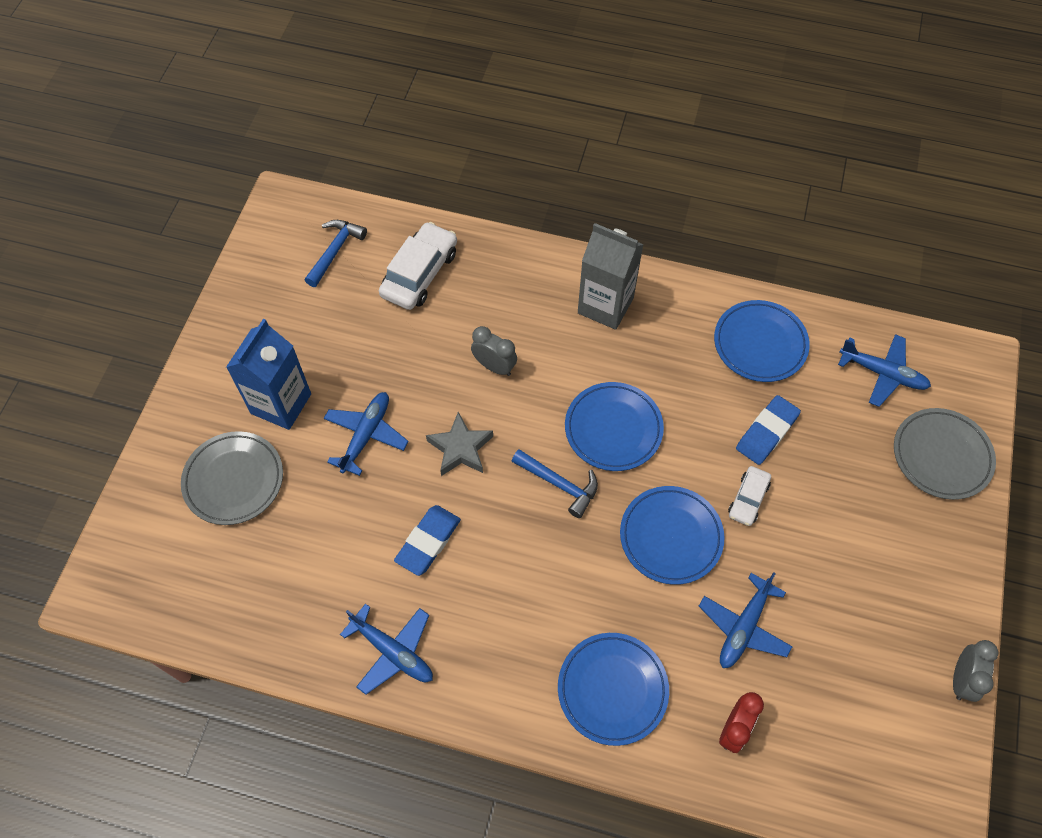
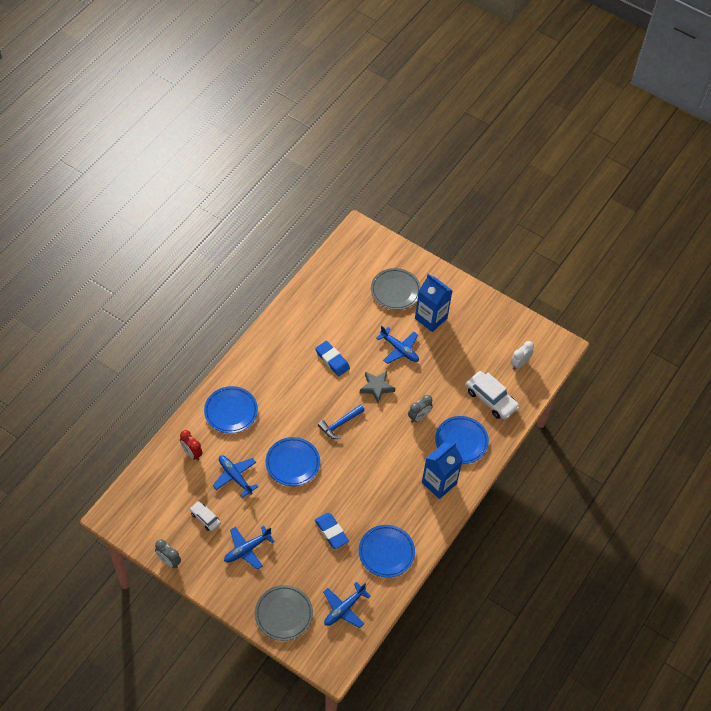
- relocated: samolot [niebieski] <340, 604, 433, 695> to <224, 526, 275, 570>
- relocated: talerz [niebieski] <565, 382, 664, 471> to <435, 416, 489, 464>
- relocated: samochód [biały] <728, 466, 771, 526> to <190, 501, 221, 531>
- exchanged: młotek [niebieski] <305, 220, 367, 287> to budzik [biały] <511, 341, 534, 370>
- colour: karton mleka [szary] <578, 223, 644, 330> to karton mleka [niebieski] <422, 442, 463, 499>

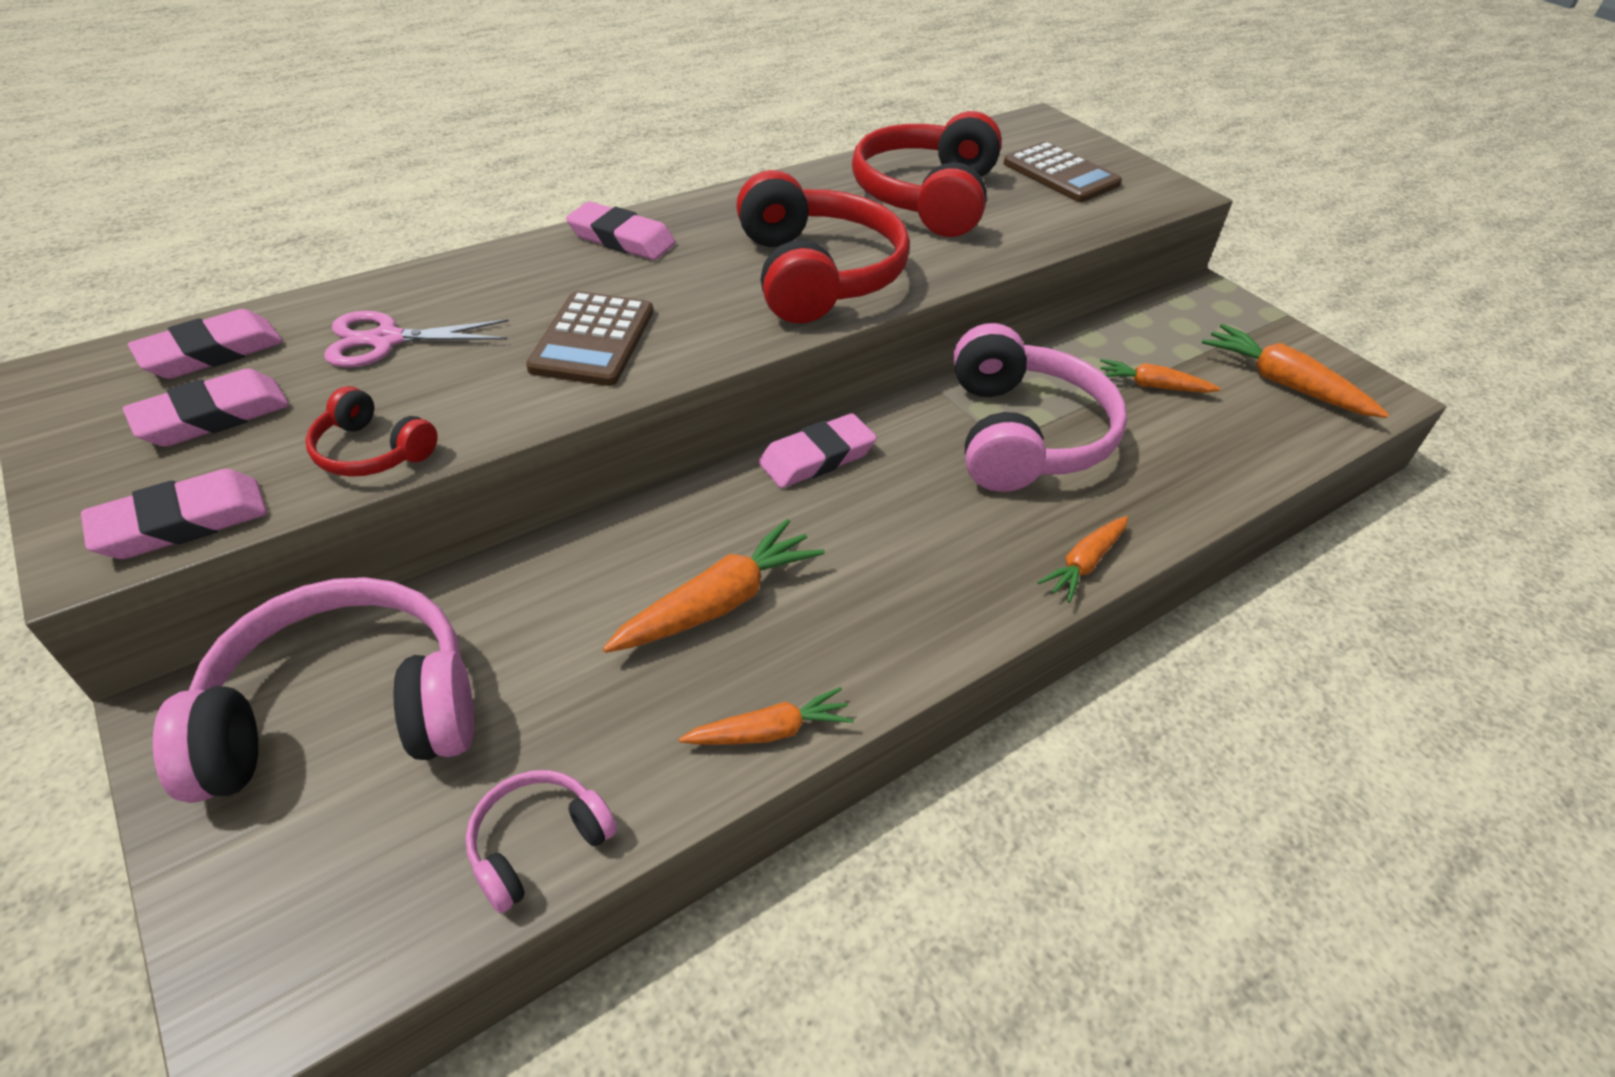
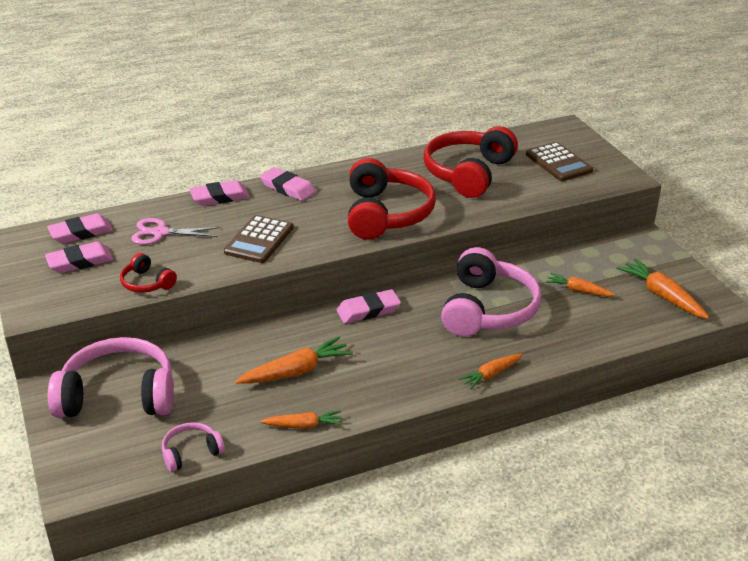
- relocated: gumka do mazania [różowy] <81, 469, 267, 559> to <189, 180, 250, 206>

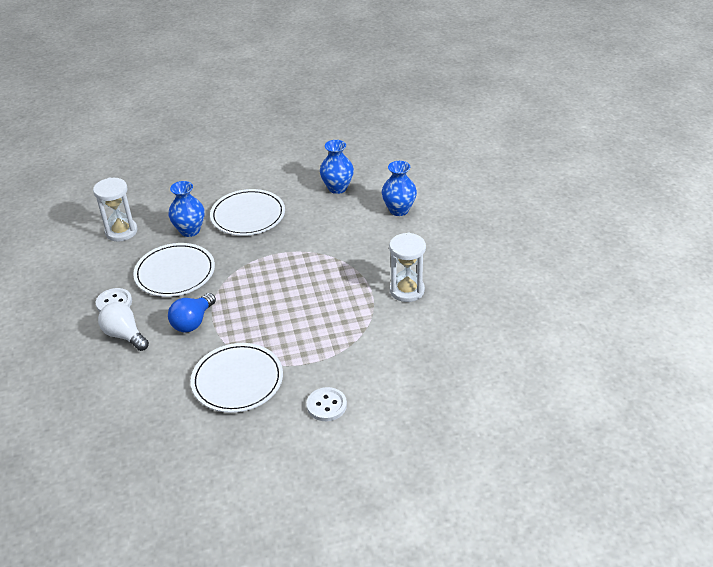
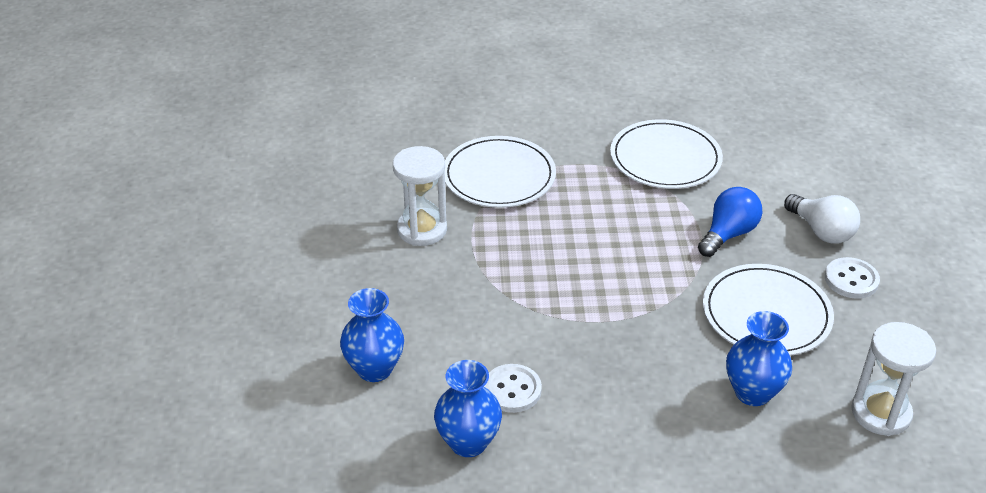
- relocated: talerz [biały] <210, 189, 285, 236> to <445, 136, 556, 208>
- relocated: guzik [biały] <307, 387, 347, 421> to <484, 364, 542, 413>

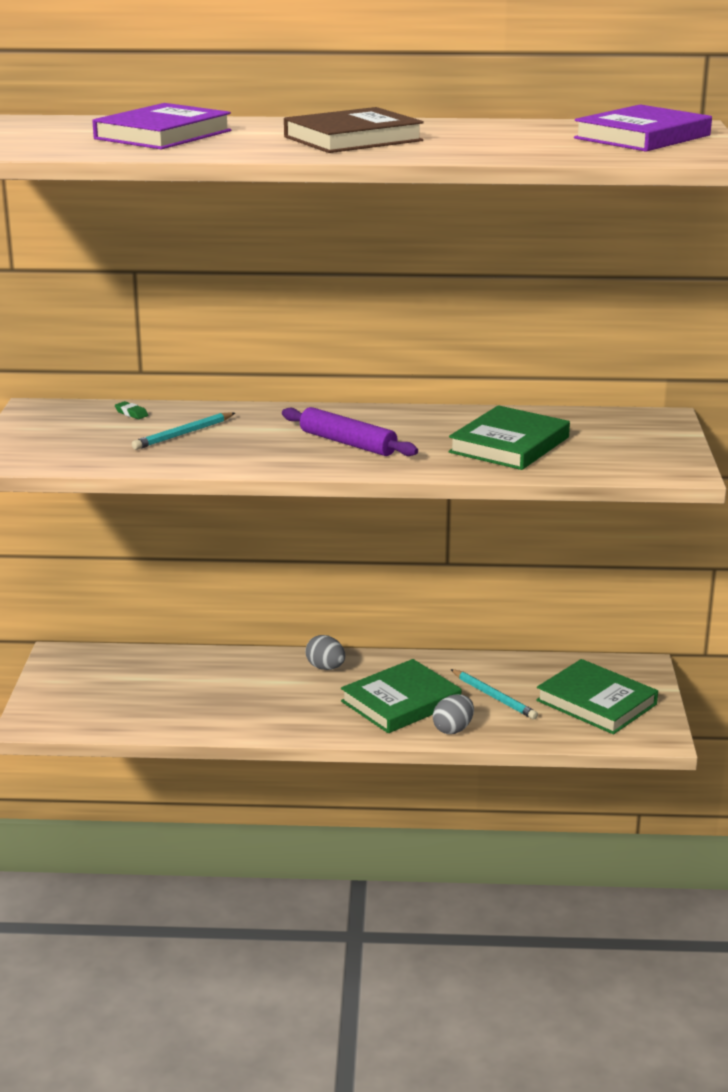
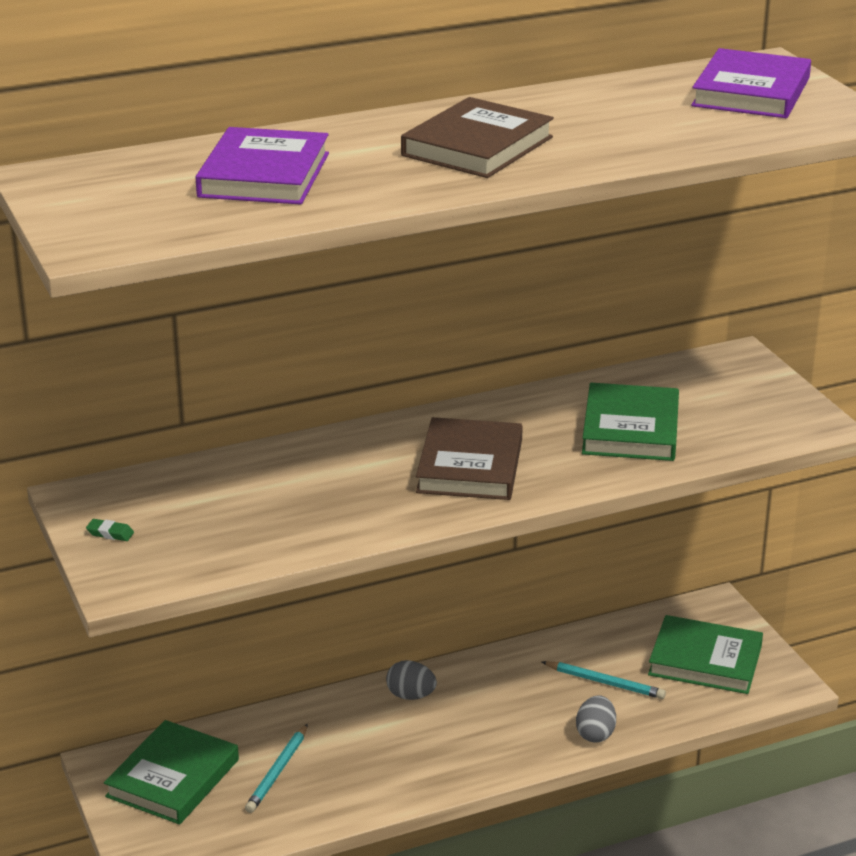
- relocated: gumka do mazania [zielony] <115, 401, 149, 419> to <86, 519, 134, 541>
- relocated: ołówek [turkusowy] <132, 412, 235, 450> to <245, 724, 308, 813>
- relocated: książka [zielony] <341, 659, 461, 733> to <104, 720, 239, 824>
- exchanged: wałek do ciasta [fioletowy] <282, 407, 418, 456> to książka [brązowy] <416, 417, 523, 500>

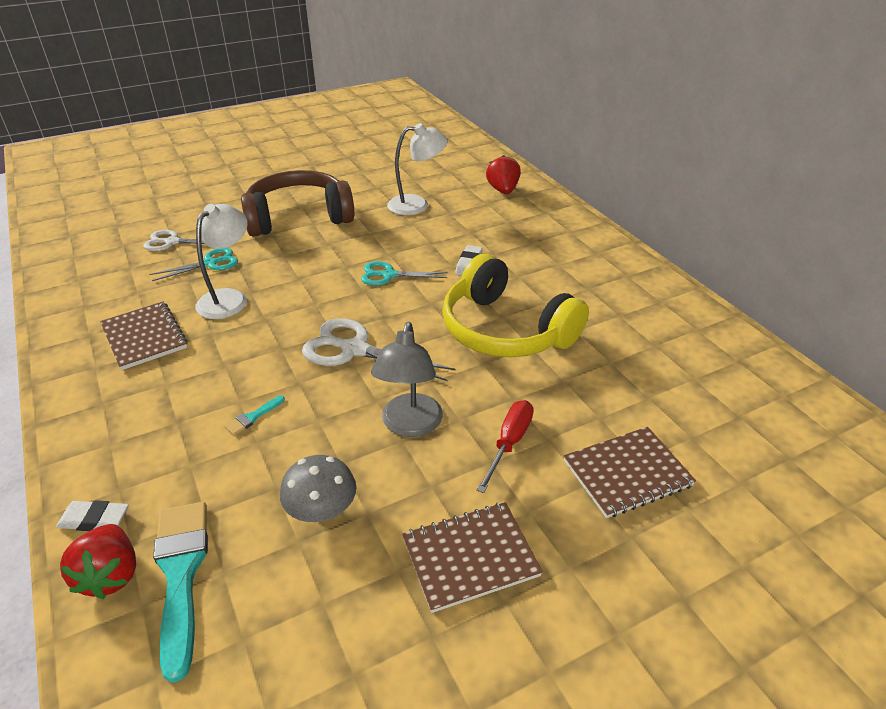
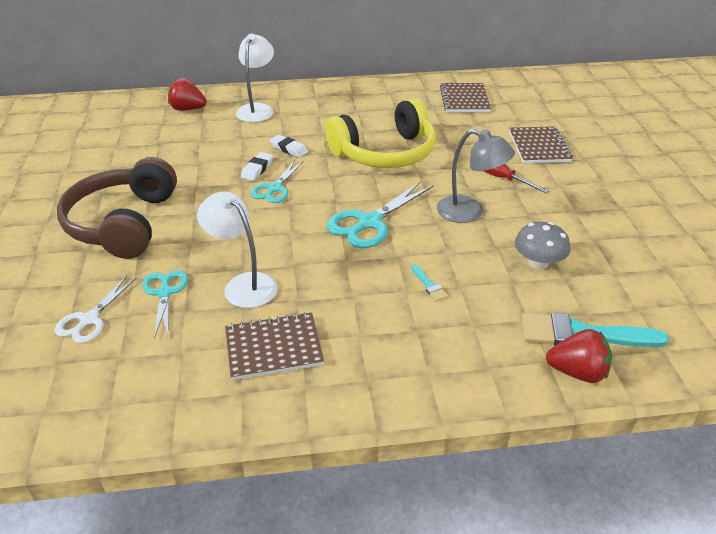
- relocated: gumka do mazania [biały] <56, 500, 129, 531> to <241, 152, 273, 181>
- relocated: lampka [biały] <387, 123, 448, 215> to <236, 34, 274, 122>
- relocated: zeszyt [brązowy] <402, 502, 543, 613> to <440, 83, 491, 112>
- colour: nożyczki [biały] <302, 318, 455, 381> to nożyczki [turkusowy] <327, 181, 433, 248>

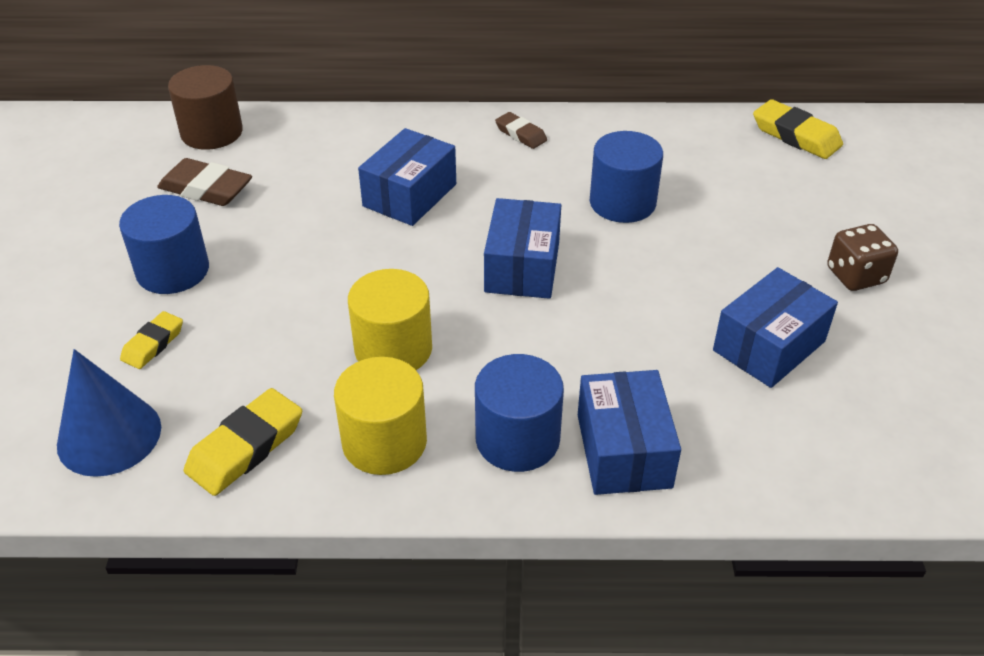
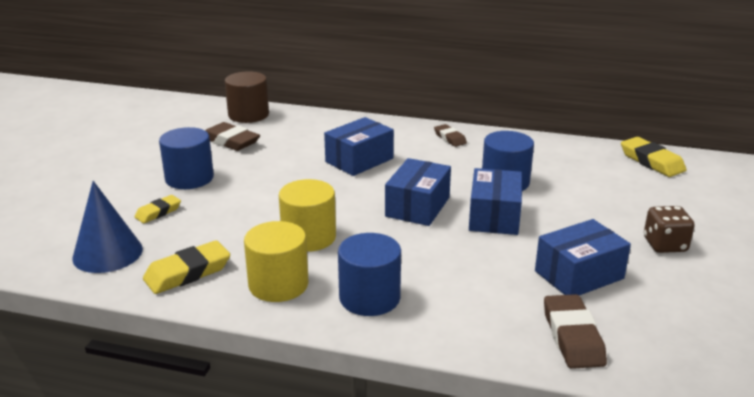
- appeared: gumka do mazania [brązowy] <544, 294, 607, 369>
- relocated: pudełko [niebieski] <578, 370, 681, 495> to <469, 168, 522, 235>

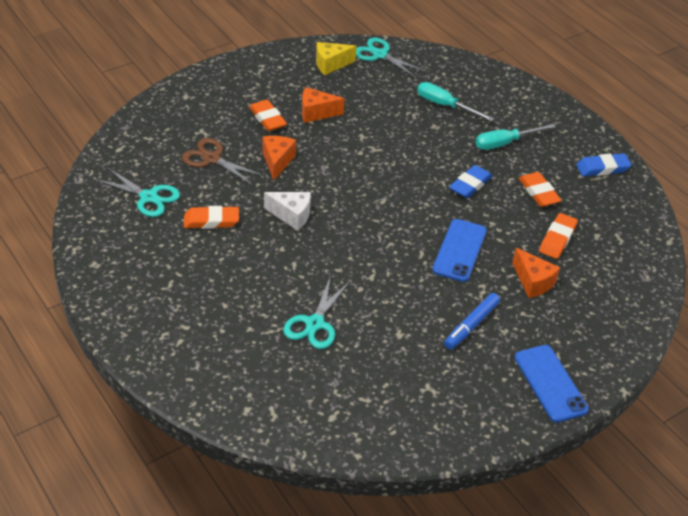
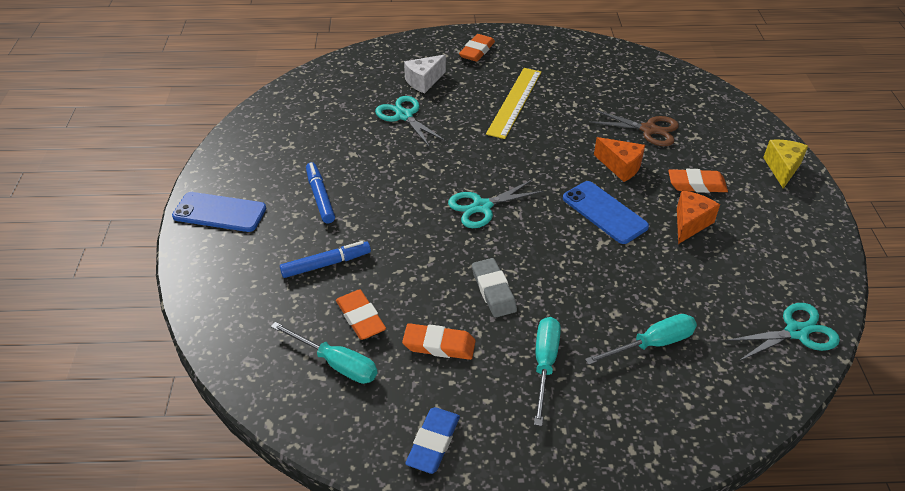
- appeared: śrubokręt [turkusowy] <271, 322, 377, 384>
- appeared: linijka [żółty] <486, 68, 541, 139>
- relocated: nożyczki [turkusowy] <95, 168, 180, 217> to <448, 179, 544, 228>
- relocated: gumka do mazania [pomarańczowy] <184, 206, 239, 229> to <459, 34, 495, 62>
- relocated: ser [biały] <264, 192, 311, 231> to <404, 55, 446, 93>
- relocated: ser [żółty] <316, 42, 357, 75> to <763, 139, 808, 189>
- relocated: telefon [niebieski] <432, 219, 487, 282> to <563, 181, 649, 244>
- exchanged: ser [pomarańczowy] <512, 248, 560, 298> to flamaster [niebieski] <280, 241, 371, 278>
- colour: gumka do mazania [niebieski] <449, 165, 492, 198> to gumka do mazania [szary] <472, 258, 517, 317>
- spun: nożyczki [brązowy] <182, 138, 264, 185> = <589, 110, 679, 146> 45 degrees clockwise

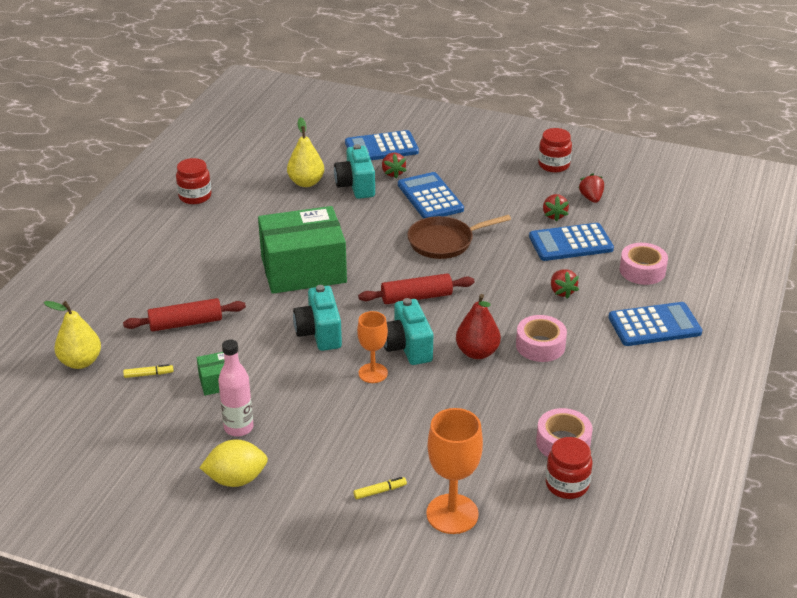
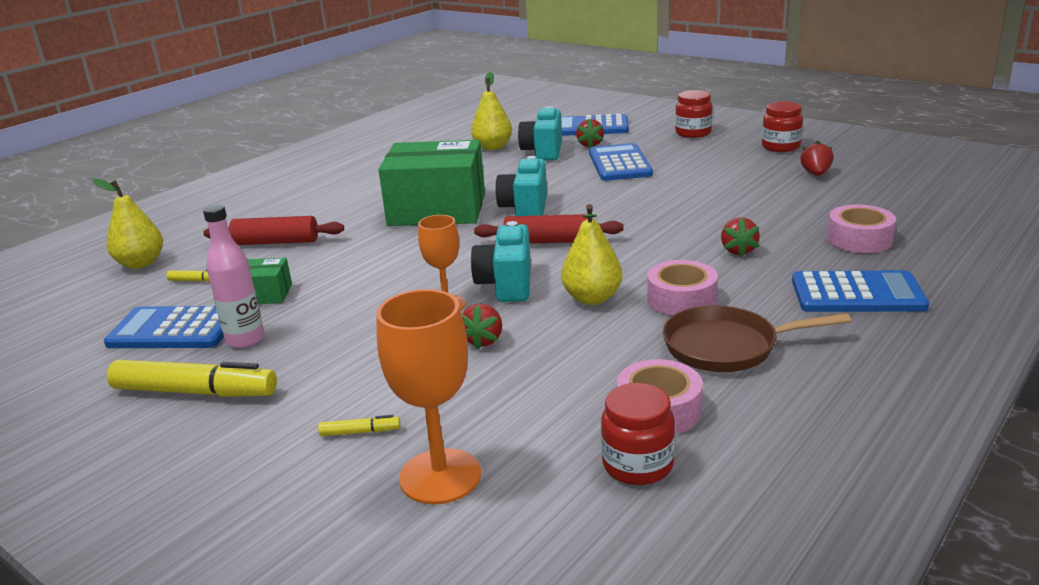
- relocated: słoik [czerwony] <176, 158, 212, 204> to <675, 90, 713, 138>
- relocated: aparat fotograficzny [turkusowy] <293, 285, 342, 351> to <495, 156, 547, 216>
- relocated: patelnia [brązowy] <407, 215, 511, 259> to <663, 305, 851, 372>
- relocated: kalkulator [niebieski] <529, 223, 614, 261> to <104, 306, 224, 348>
- relocated: truskawka [czerwony] <543, 194, 569, 222> to <462, 304, 502, 350>
- exchanged: cytryna [żółty] <200, 439, 268, 487> to flamaster [żółty] <107, 360, 277, 397>
- colour: gruszka [czerwony] <456, 294, 501, 359> to gruszka [żółty] <561, 204, 622, 305>

